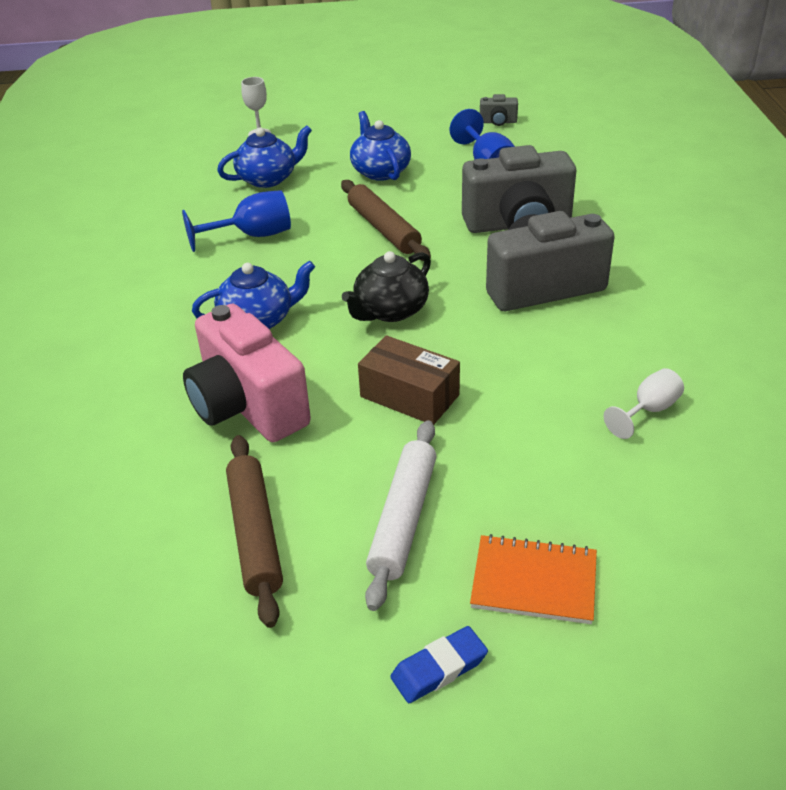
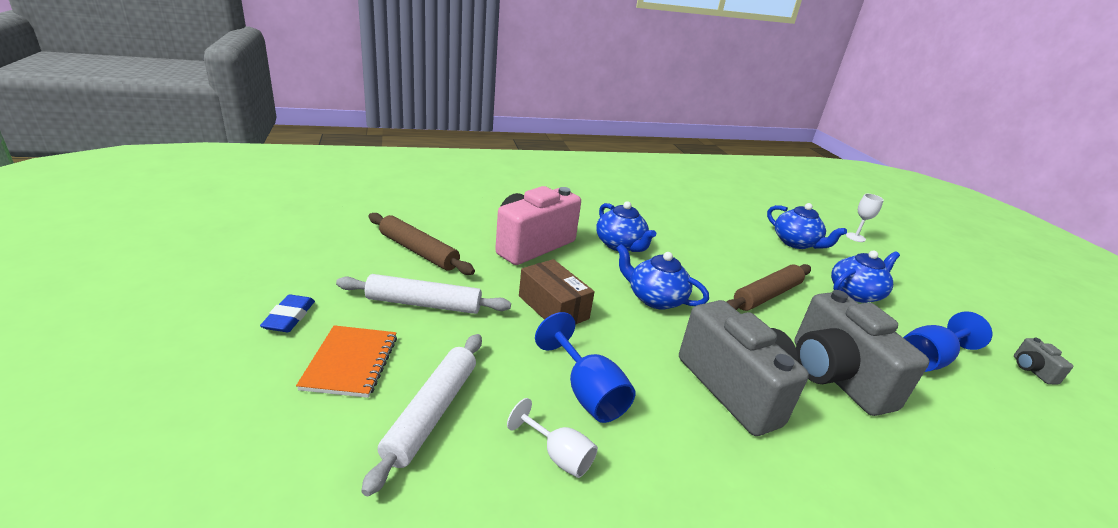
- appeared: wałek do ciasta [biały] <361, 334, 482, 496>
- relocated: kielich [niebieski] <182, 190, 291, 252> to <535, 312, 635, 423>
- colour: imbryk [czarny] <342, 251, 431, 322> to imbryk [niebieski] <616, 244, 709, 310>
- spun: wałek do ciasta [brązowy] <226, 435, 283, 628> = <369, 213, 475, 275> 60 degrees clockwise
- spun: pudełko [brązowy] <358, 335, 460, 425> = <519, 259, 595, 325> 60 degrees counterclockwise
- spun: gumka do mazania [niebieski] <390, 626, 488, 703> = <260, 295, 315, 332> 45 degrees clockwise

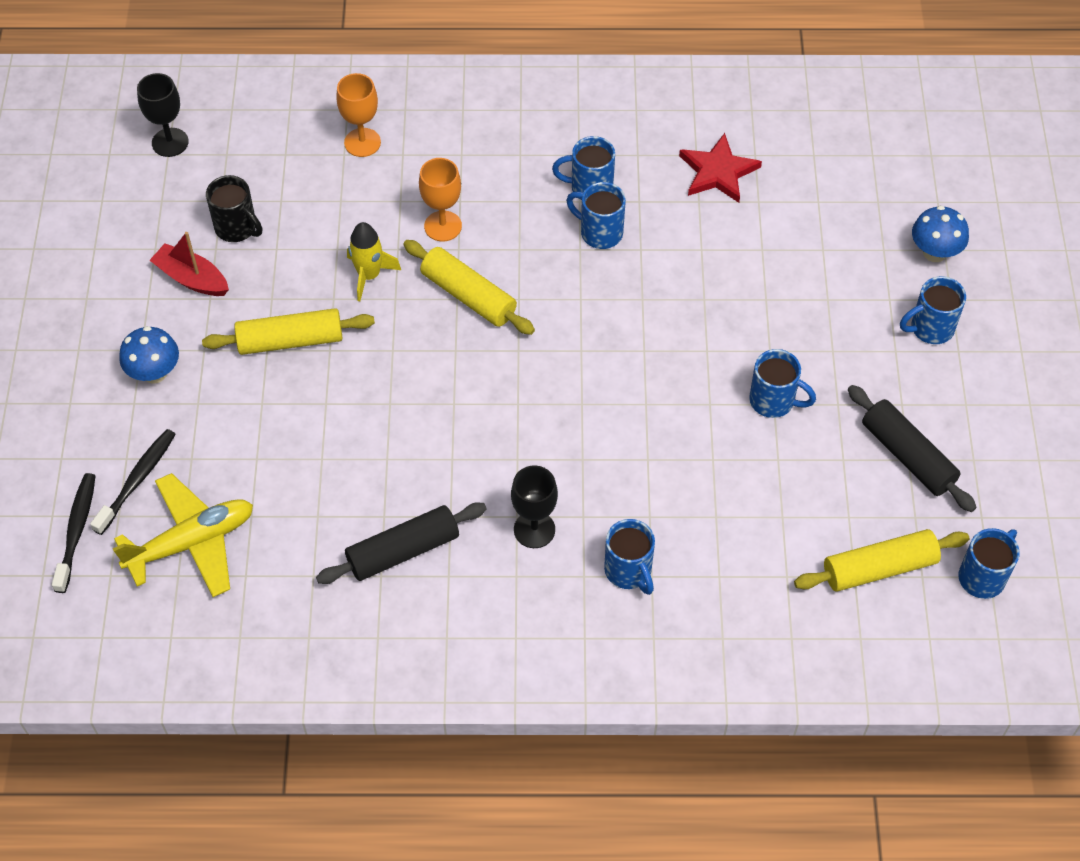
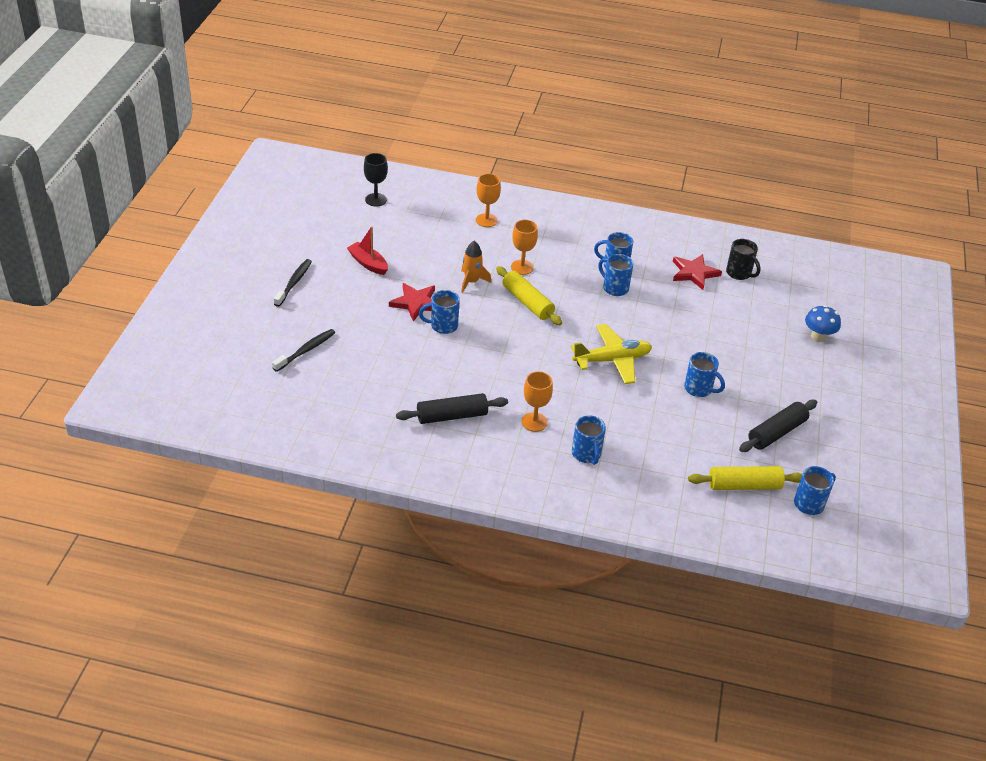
- missing: grzyb [niebieski] <119, 326, 179, 384>
- relocated: szczoteczka do zębów [czarny] <52, 473, 96, 593> to <274, 259, 312, 307>
- relocated: samolot [żółty] <113, 473, 253, 597> to <571, 324, 652, 384>
- relocated: kubek [czarny] <206, 175, 262, 242> to <726, 239, 761, 280>
- relocated: kubek [niebieski] <900, 276, 966, 344> to <419, 290, 460, 334>
- exchanged: wałek do ciasta [żółty] <202, 308, 375, 355> to gwiazda [czerwony] <389, 283, 435, 321>
- colour: rakieta [żółty] <347, 222, 401, 301> to rakieta [pomarańczowy] <461, 241, 491, 293>
- colour: kielich [czarny] <511, 465, 558, 548> to kielich [pomarańczowy] <522, 371, 553, 432>
- spun: wałek do ciasta [czarny] <848, 385, 977, 512> = <739, 400, 817, 452> 75 degrees clockwise

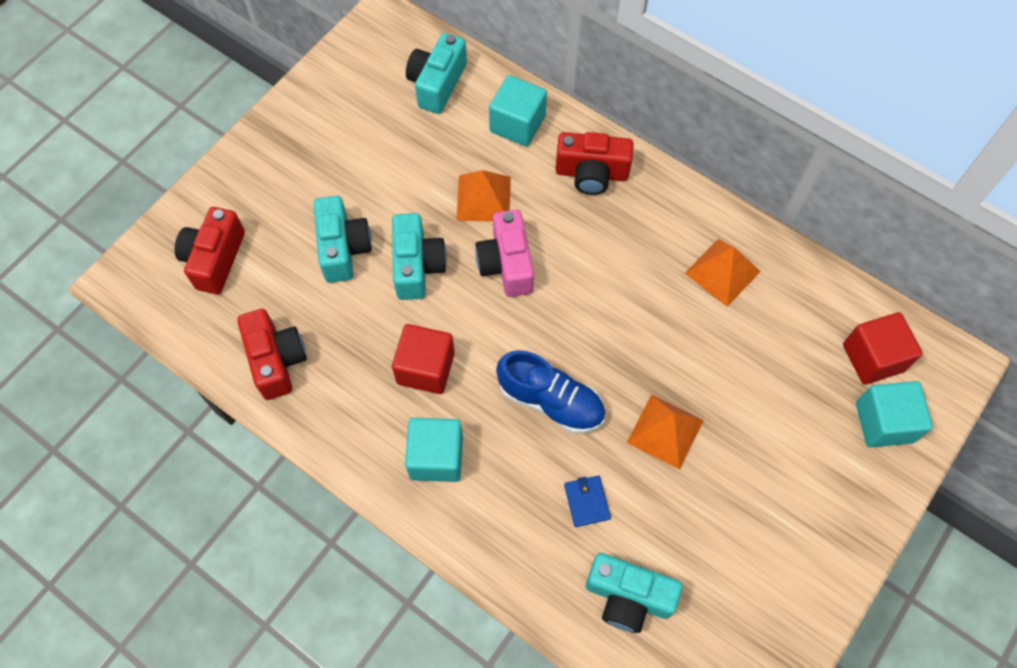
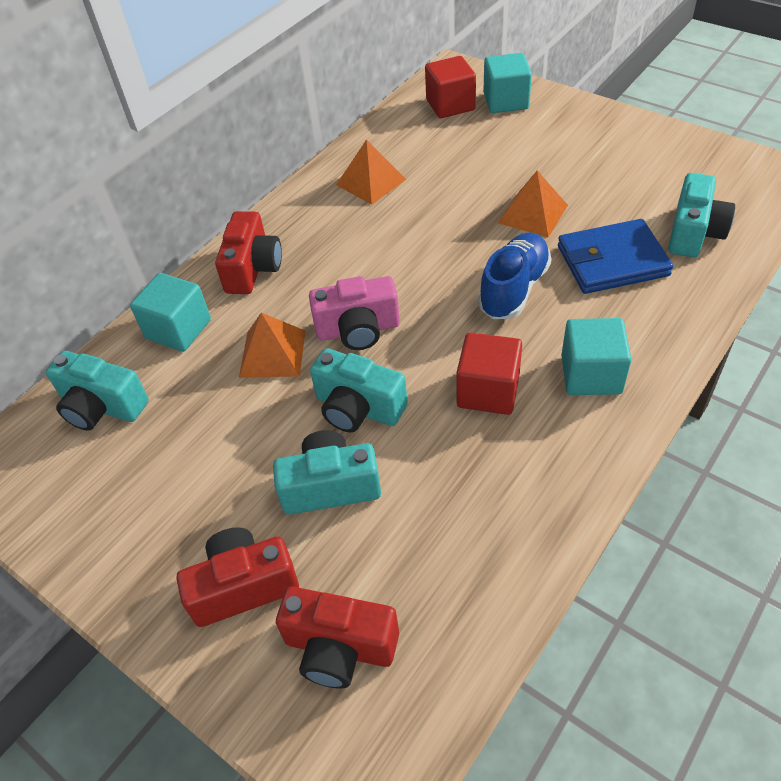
- relocated: aparat fotograficzny [czerwony] <237, 309, 307, 400> to <177, 528, 299, 627>
- spun: aparat fotograficzny [turkusowy] <392, 213, 447, 300> = <310, 348, 408, 433> 150 degrees counterclockwise
- size: portfel [niebieski] <564, 476, 611, 527> = <558, 219, 673, 294> x2.13

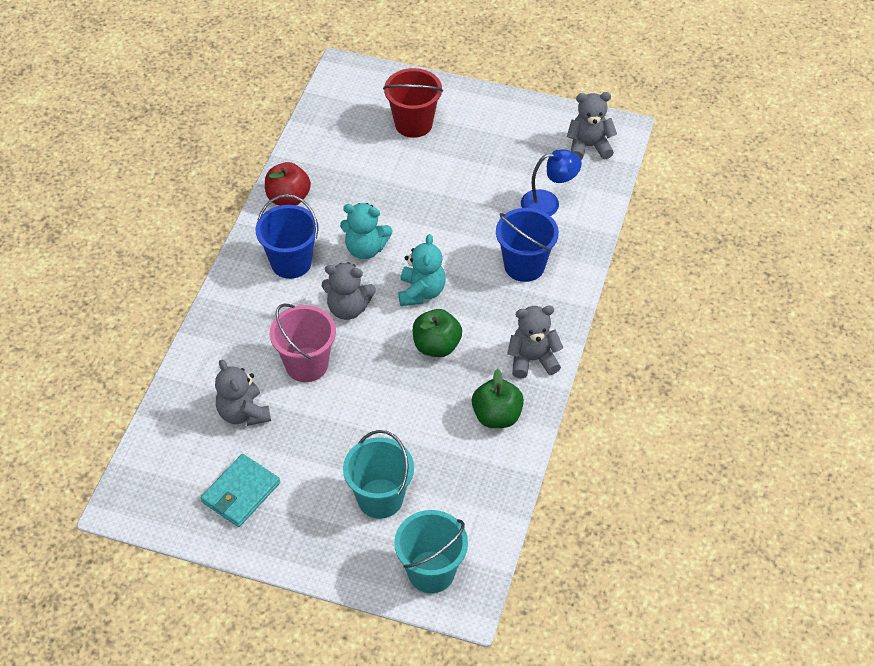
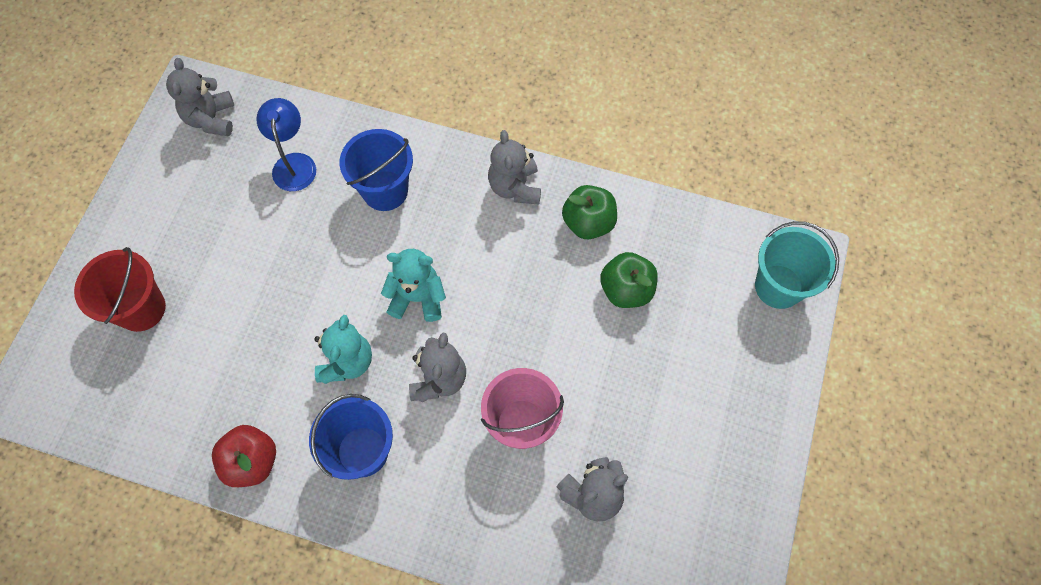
- missing: portfel [turkusowy] <201, 454, 280, 527>
- missing: wiadro [turkusowy] <343, 430, 414, 519>
- relocated: jabłko [zielony] <413, 309, 462, 357> to <600, 252, 658, 308>

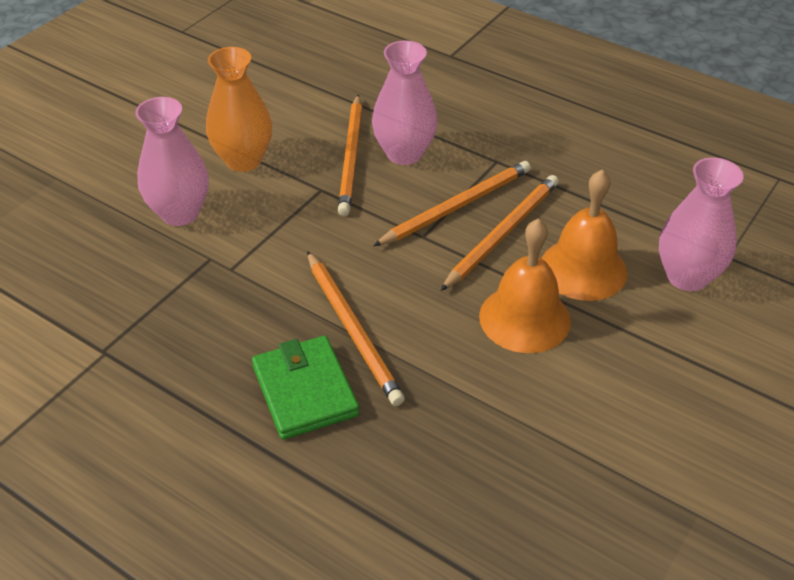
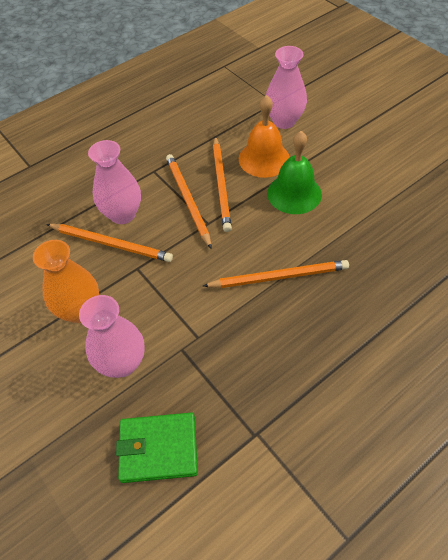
- relocated: portfel [zielony] <252, 336, 359, 440> to <116, 412, 198, 483>
- colour: dzwonek [pomarańczowy] <479, 218, 571, 353> to dzwonek [zielony] <267, 131, 322, 214>
- spun: ołówek [pomarańczowy] <440, 175, 559, 291> = <213, 136, 232, 232> 150 degrees counterclockwise

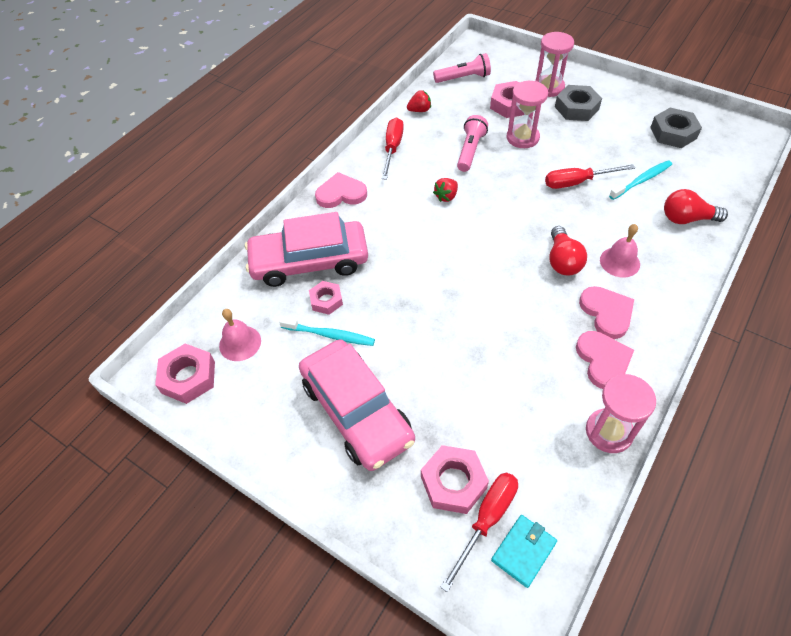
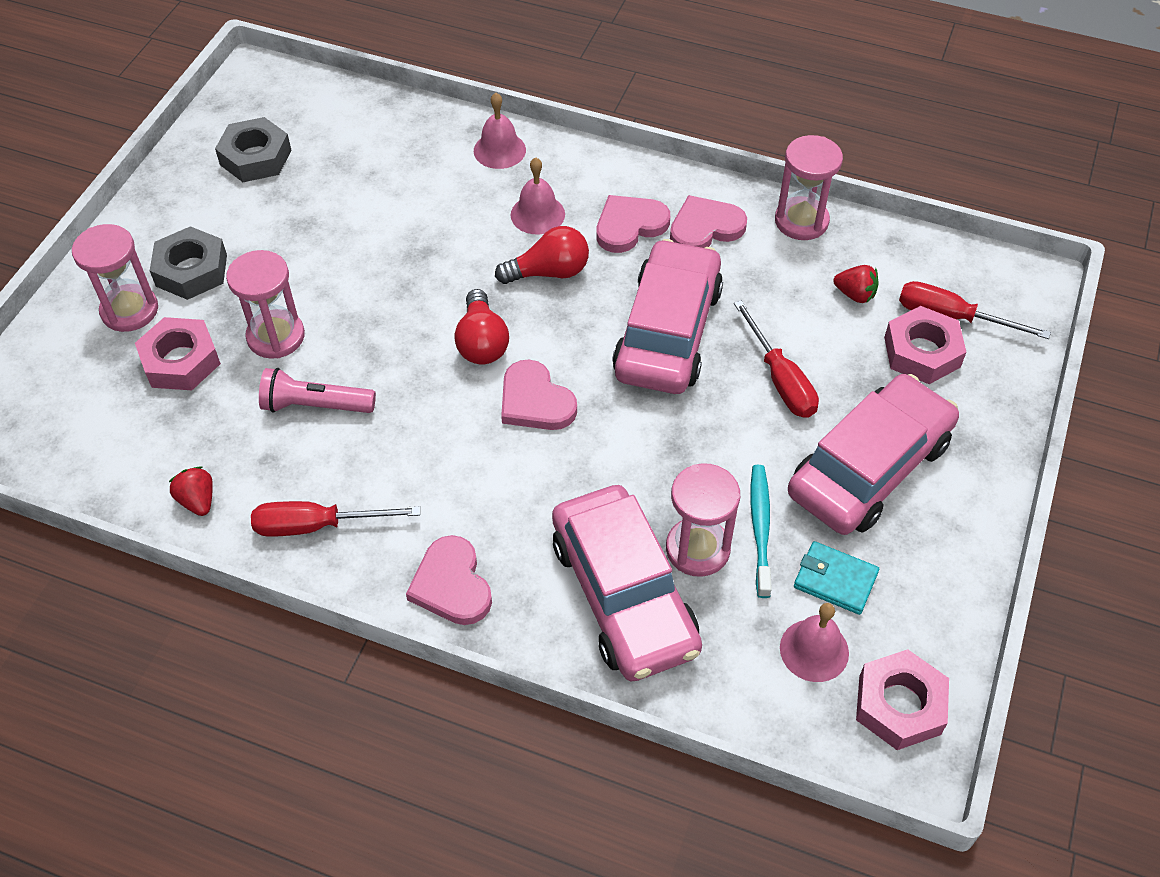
- missing: latarka [różowy] <433, 53, 491, 83>
- missing: szczoteczka do zębów [turkusowy] <609, 160, 672, 200>
- appeared: dzwonek [różowy] <474, 93, 526, 169>
- appeared: serce [różowy] <501, 360, 577, 430>
- appeared: samochód [różowy] <612, 239, 723, 394>
- relocated: truskawka [czerwony] <433, 178, 458, 202> to <833, 265, 879, 303>
- relocated: portfel [turkusowy] <491, 515, 557, 588> to <794, 541, 879, 615>
- relocated: śrubokręt [czerwony] <545, 164, 635, 189> to <734, 300, 819, 418>
- relocated: żarówka [czerwony] <664, 189, 728, 224> to <454, 289, 509, 364>
- exchanged: nakrętka [różowy] <309, 281, 343, 315> to klepsydra [różowy] <666, 463, 740, 577>

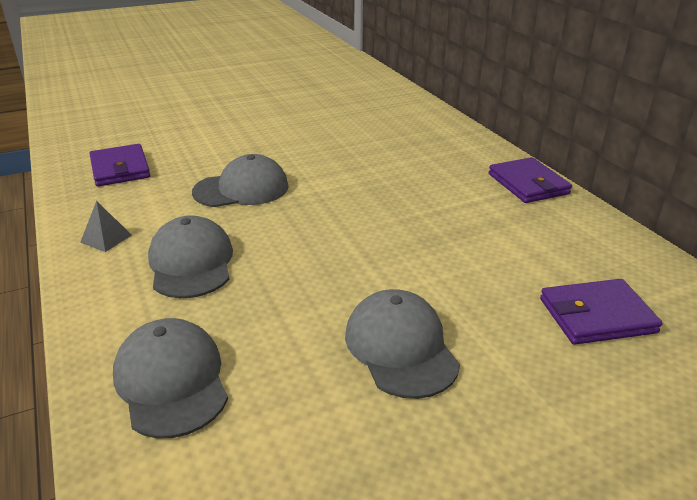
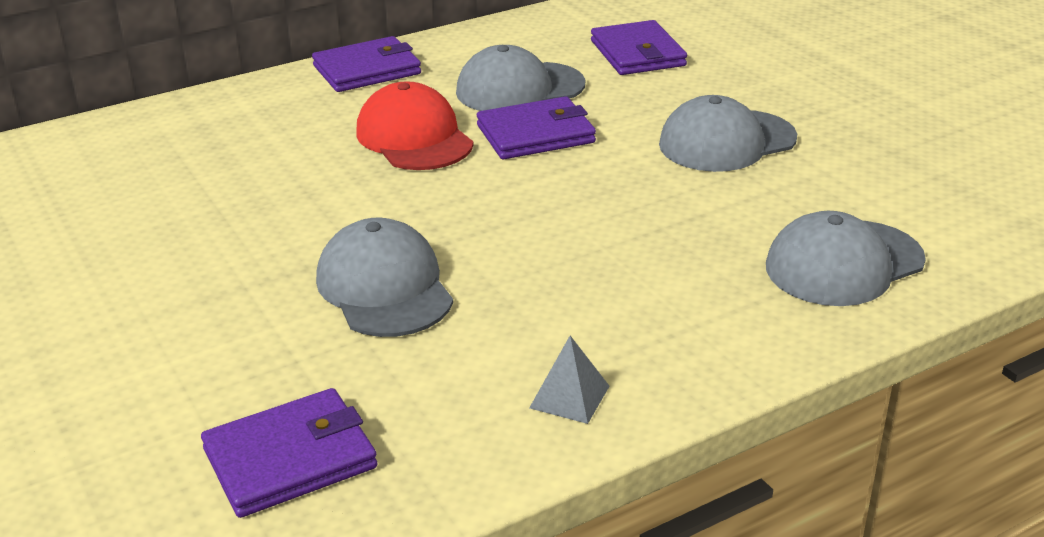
- appeared: czapka [czerwony] <356, 81, 474, 170>
- appeared: portfel [fioletowy] <477, 96, 596, 159>
- relocated: czapka [szary] <148, 215, 233, 298> to <456, 45, 585, 111>

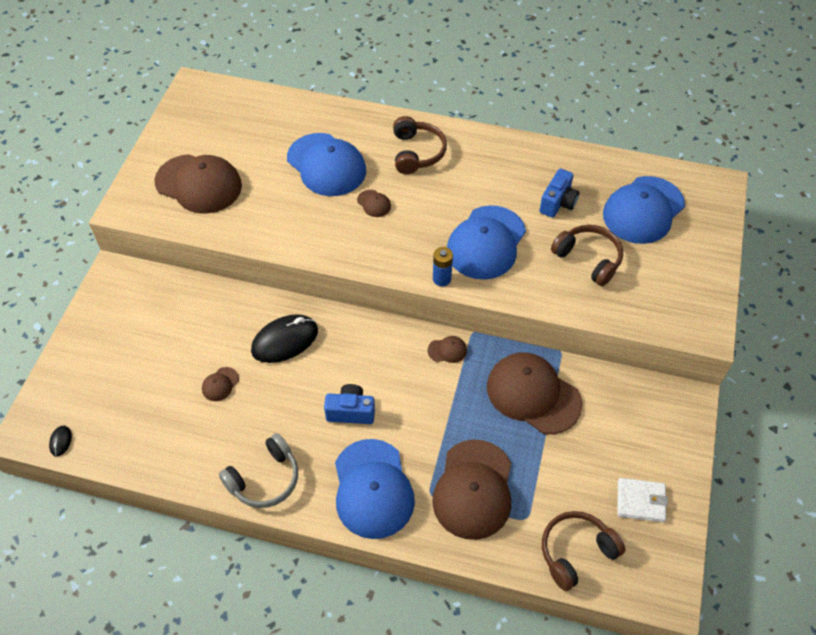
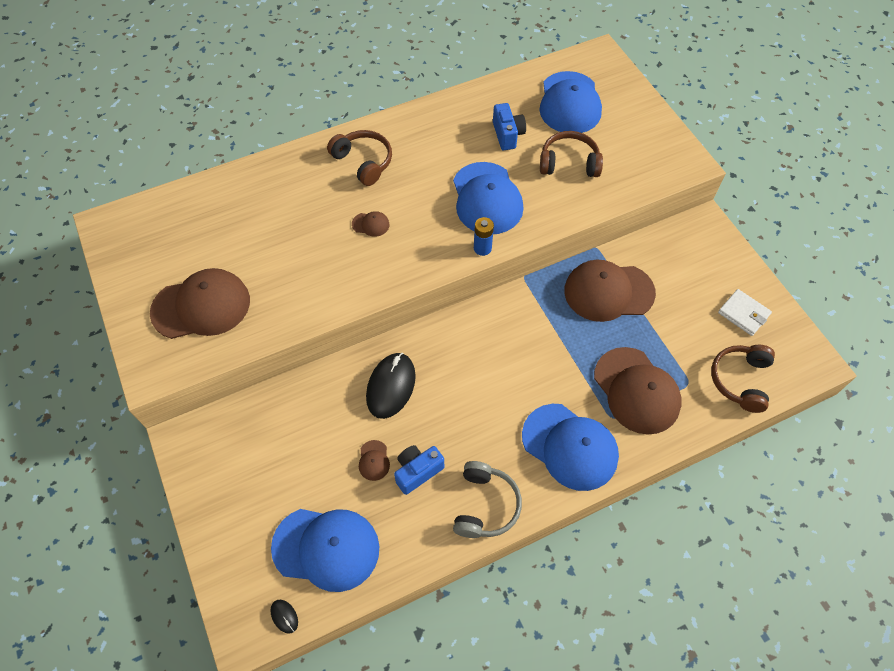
- missing: czapka [brązowy] <427, 336, 467, 363>
- relocated: czapka [niebieski] <287, 133, 366, 196> to <271, 509, 379, 592>
- relocated: aparat fotograficzny [niebieski] <324, 384, 375, 424> to <394, 445, 444, 495>
- spun: portfel [biały] <617, 478, 668, 522> = <718, 289, 772, 336> 75 degrees clockwise

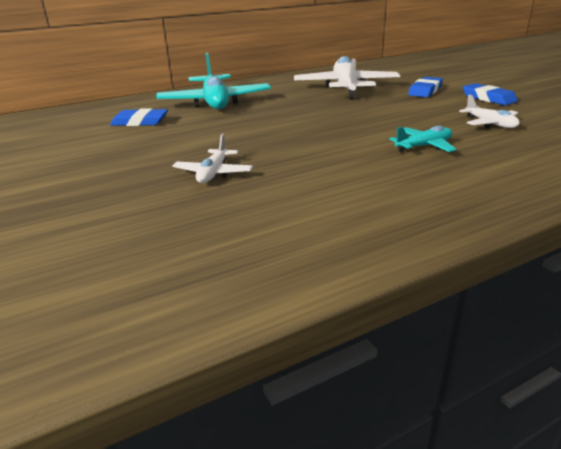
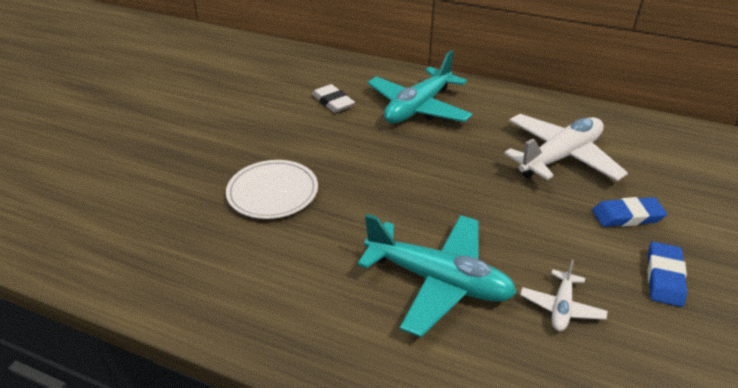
- exchanged: samolot [biały] <172, 134, 253, 183> to talerz [biały] <226, 160, 318, 219>
- colour: gumka do mazania [niebieski] <110, 108, 168, 126> to gumka do mazania [biały] <312, 84, 355, 113>
- size: samolot [turkusowy] <389, 126, 457, 153> = <357, 214, 517, 337> x2.08

